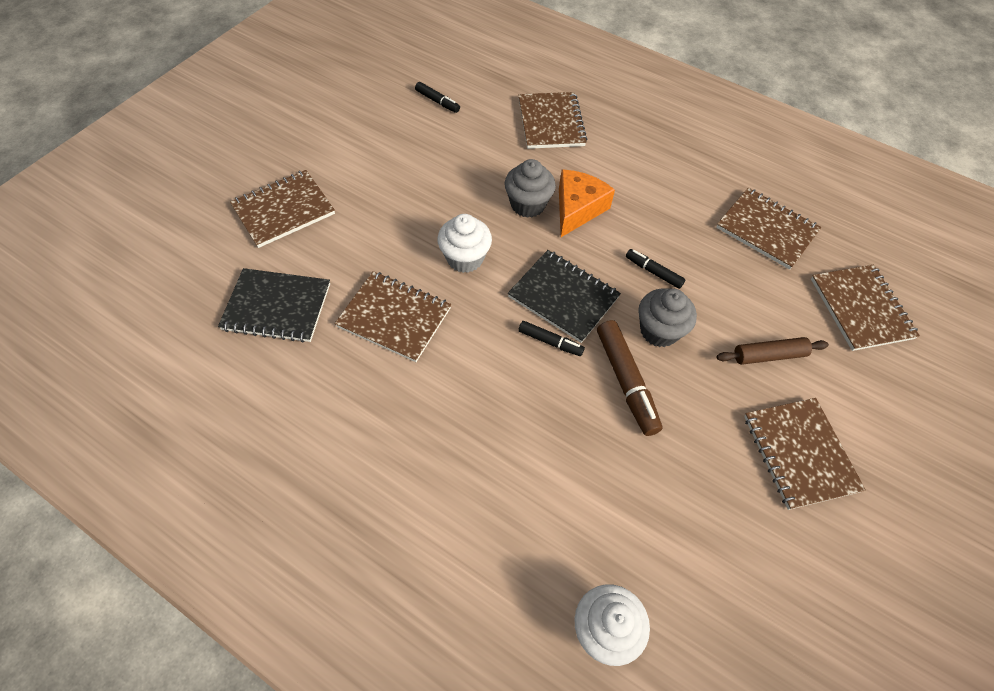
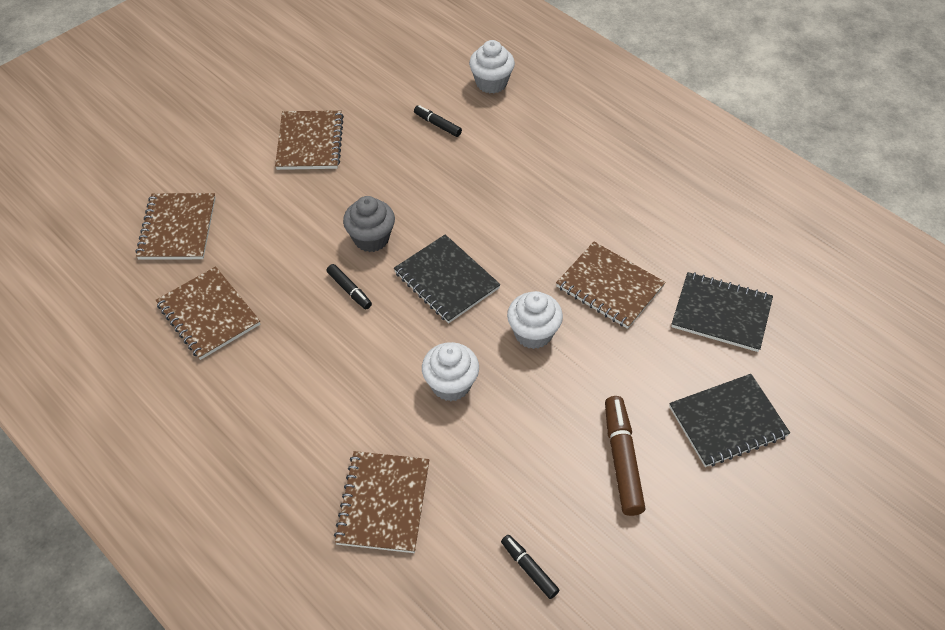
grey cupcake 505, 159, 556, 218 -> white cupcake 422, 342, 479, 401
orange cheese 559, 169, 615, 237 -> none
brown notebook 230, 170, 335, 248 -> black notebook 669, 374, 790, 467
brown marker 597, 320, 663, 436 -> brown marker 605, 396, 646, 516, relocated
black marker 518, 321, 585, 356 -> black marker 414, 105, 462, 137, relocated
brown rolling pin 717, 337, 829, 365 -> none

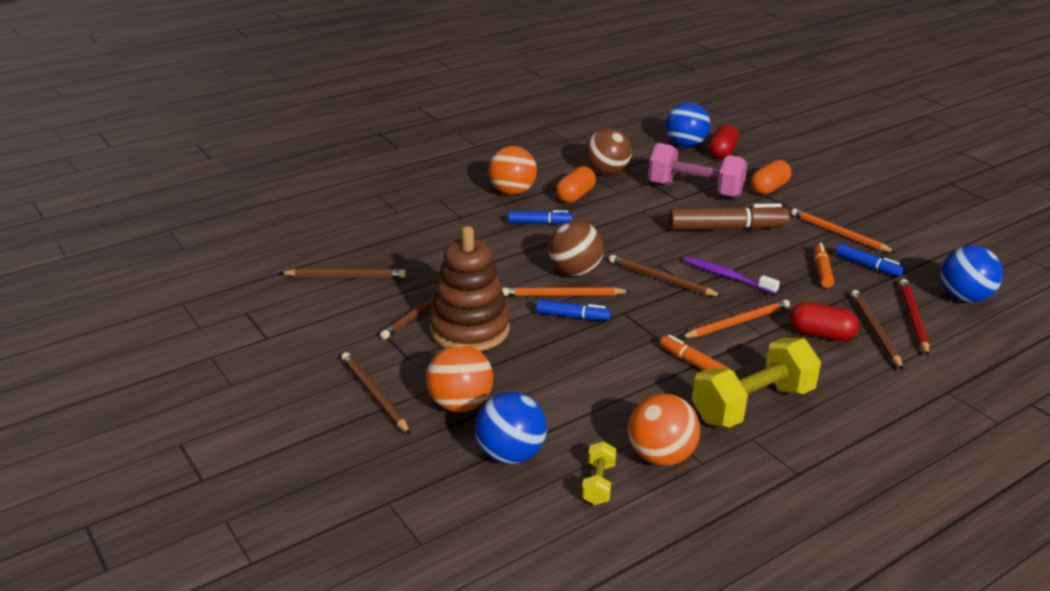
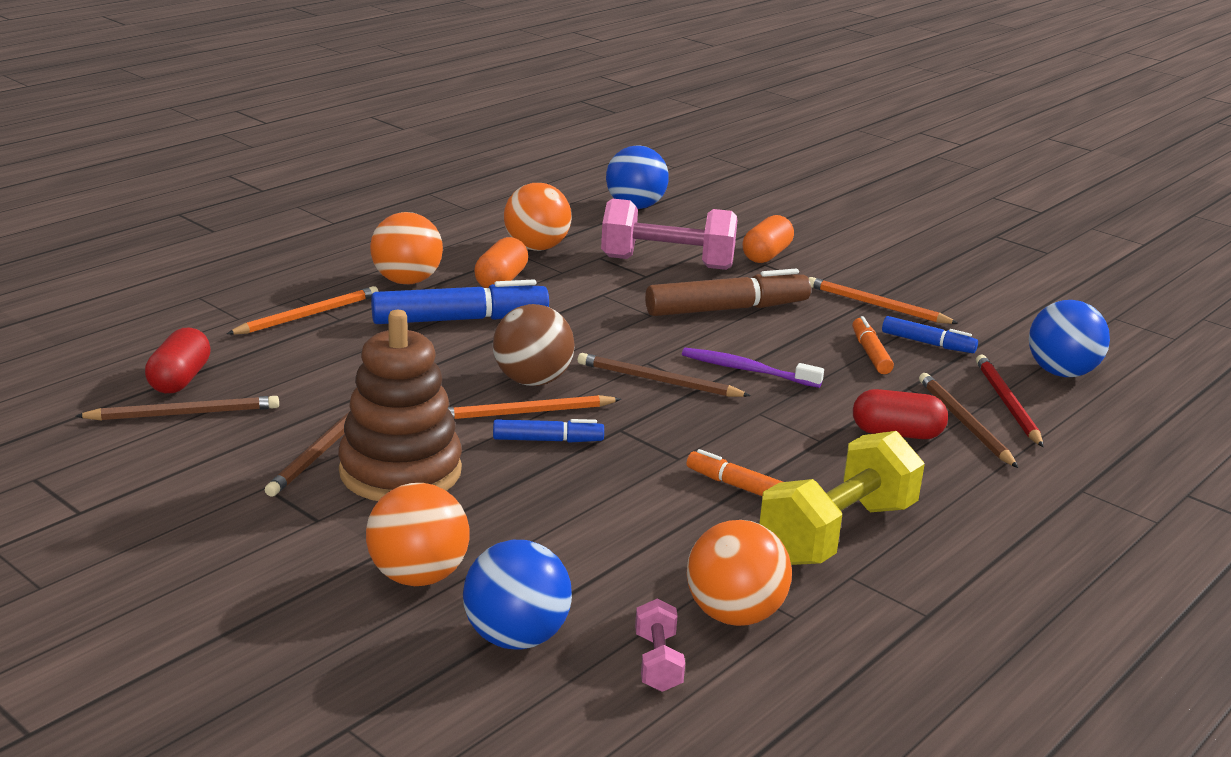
red capsule 709, 125, 739, 159 -> red capsule 145, 328, 211, 393, relocated
brown ball 585, 128, 632, 175 -> orange ball 504, 183, 572, 251
blue marker 508, 210, 572, 224 -> blue marker 371, 280, 549, 324, x1.84
orange pencil 680, 299, 790, 338 -> orange pencil 227, 286, 379, 335, relocated
brown pencil 341, 352, 411, 435 -> none
yellow dumbbell 582, 441, 616, 505 -> pink dumbbell 635, 599, 685, 692

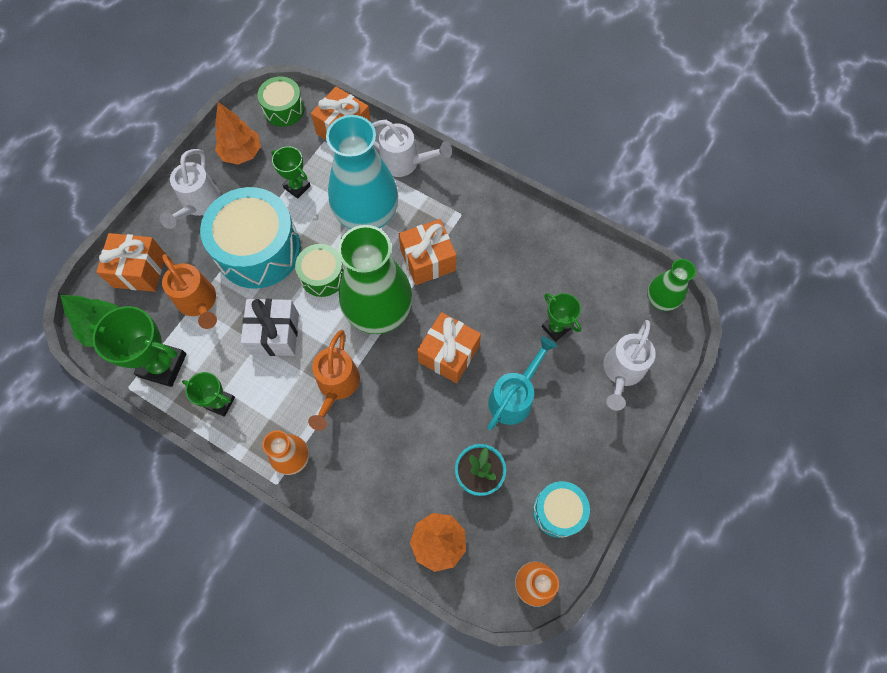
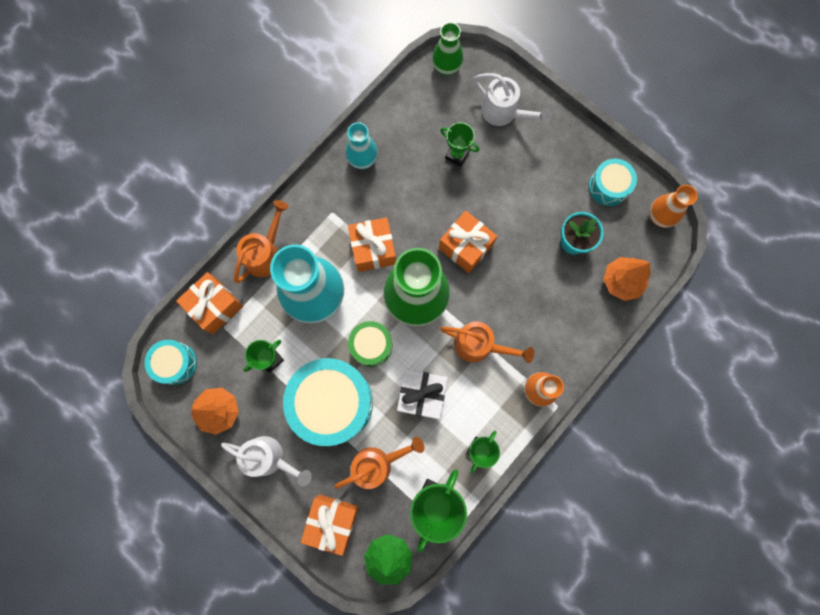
green drum 257, 77, 305, 127 -> turquoise drum 145, 340, 197, 385
white watering can 372, 120, 452, 177 -> orange watering can 234, 200, 289, 283
green trophy 542, 293, 581, 341 -> green trophy 440, 122, 479, 166, 60 degrees clockwise
turquoise watering can 487, 337, 557, 430 -> none
none -> turquoise vase 346, 122, 378, 169

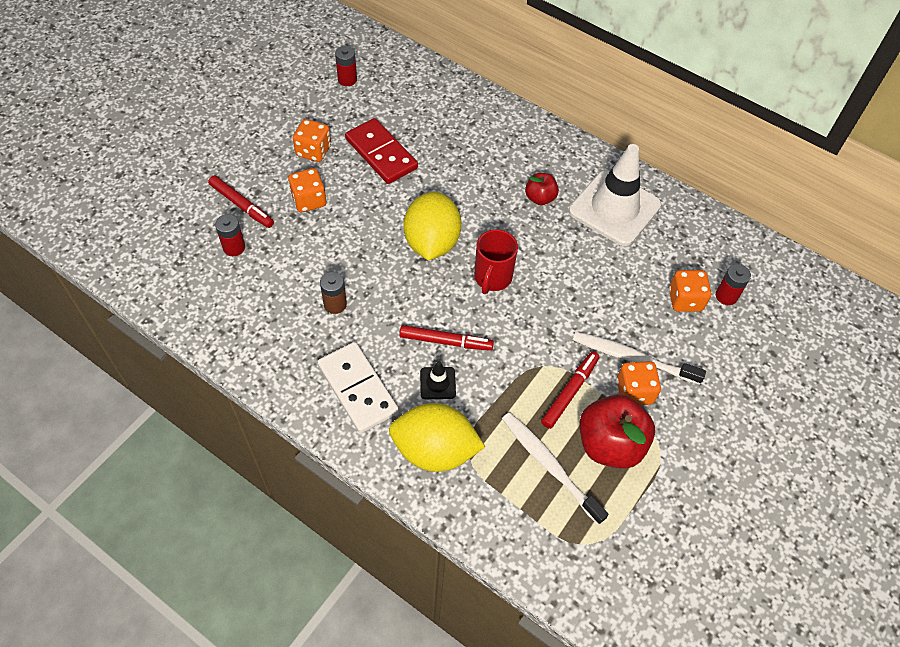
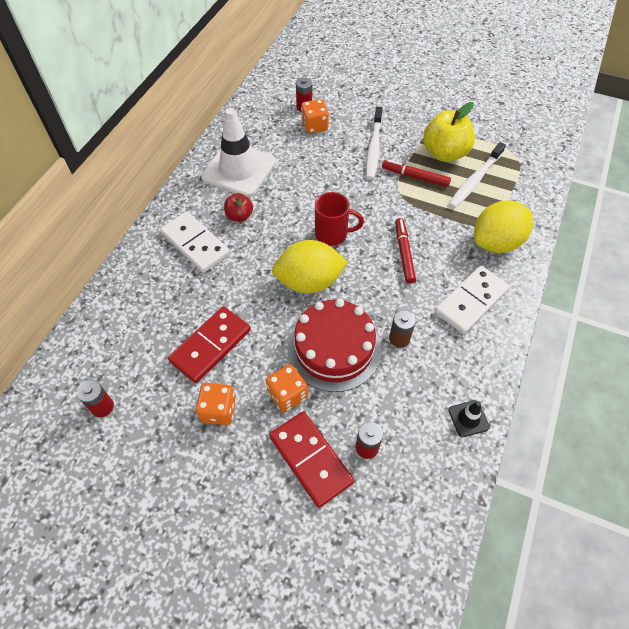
red marker 208, 175, 274, 228 -> red domino 269, 411, 354, 508
black traffic cone 420, 361, 456, 399 -> black traffic cone 448, 400, 490, 437, relocated
orange dice 616, 361, 661, 405 -> none
red apple 579, 395, 655, 469 -> yellow apple 423, 102, 475, 162
yellow lemon 389, 403, 485, 472 -> yellow lemon 474, 200, 533, 253, 60 degrees clockwise
none -> white domino 160, 211, 230, 273
none -> red cake 287, 299, 381, 392

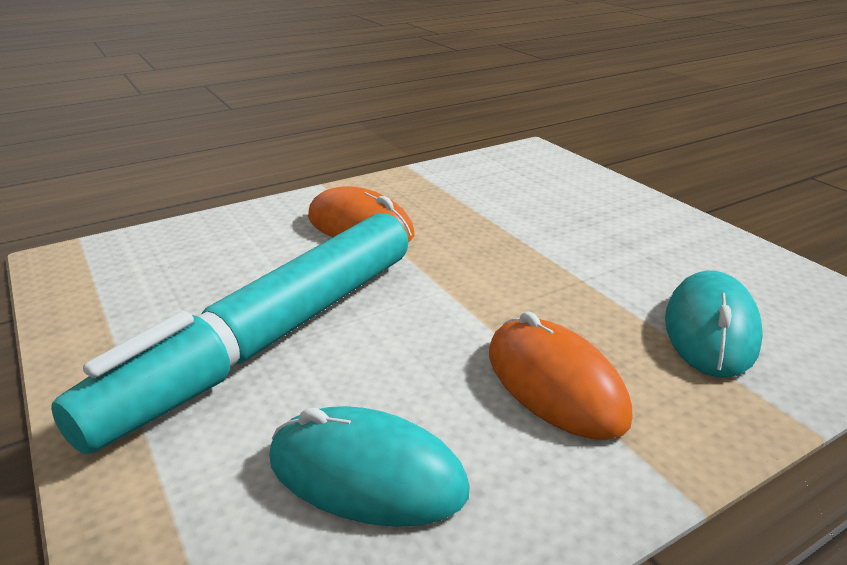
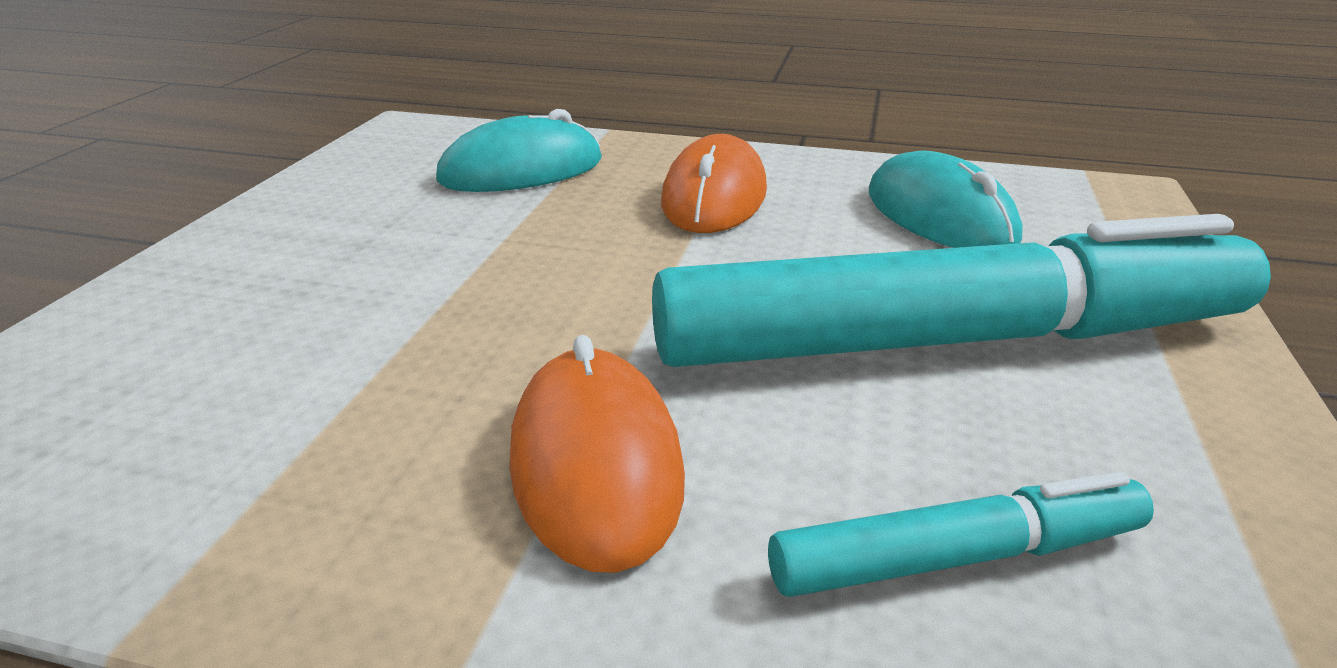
none -> turquoise marker 768, 472, 1154, 597

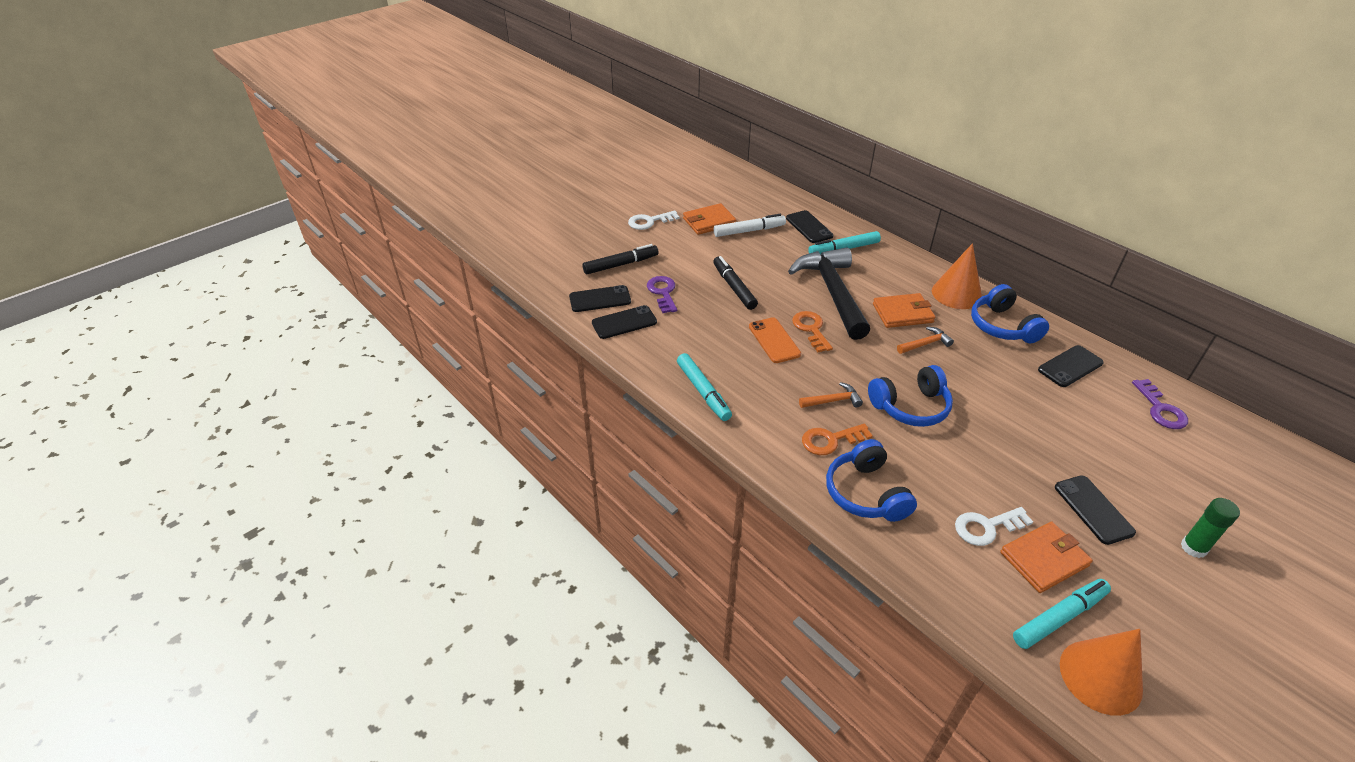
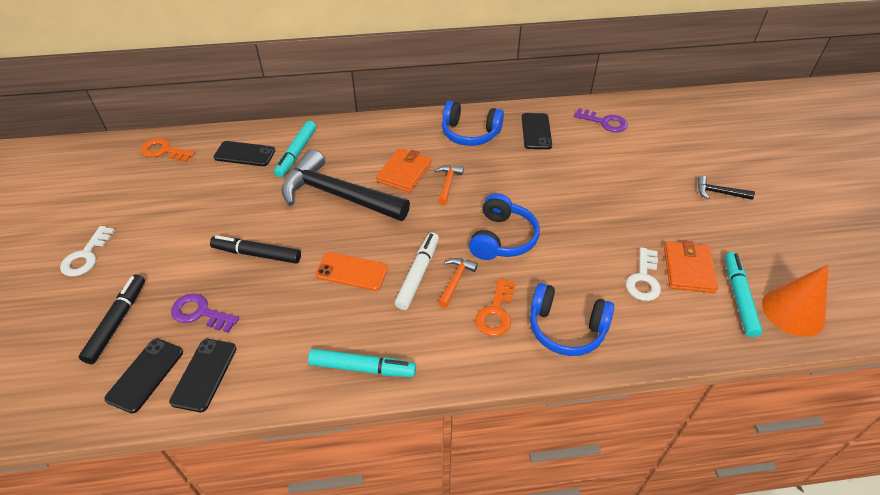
orange wallet 683, 203, 736, 235 -> none
white marker 714, 214, 786, 237 -> white marker 395, 232, 439, 310, relocated
orange cone 932, 243, 982, 309 -> none
orange key 792, 311, 833, 352 -> orange key 141, 138, 195, 162, relocated
black phone 1055, 475, 1136, 545 -> none
green glue stick 1181, 498, 1240, 558 -> black hammer 697, 175, 755, 200

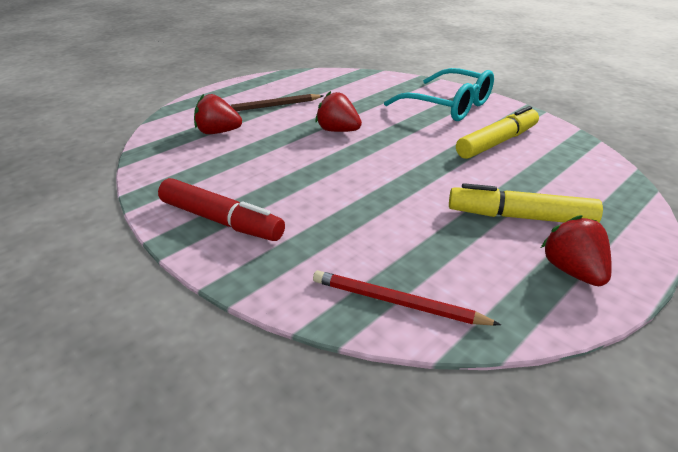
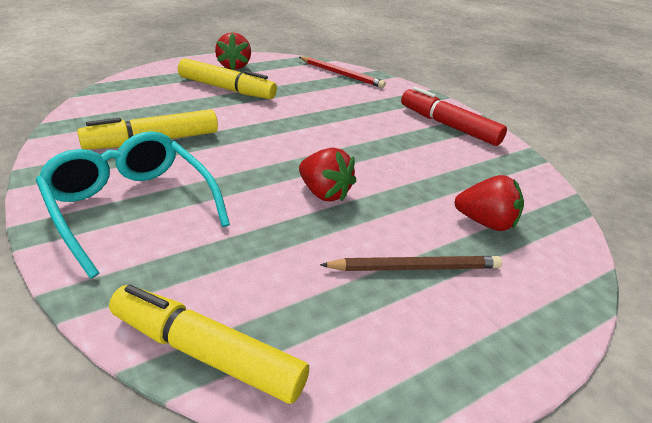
none -> yellow marker 109, 285, 309, 404

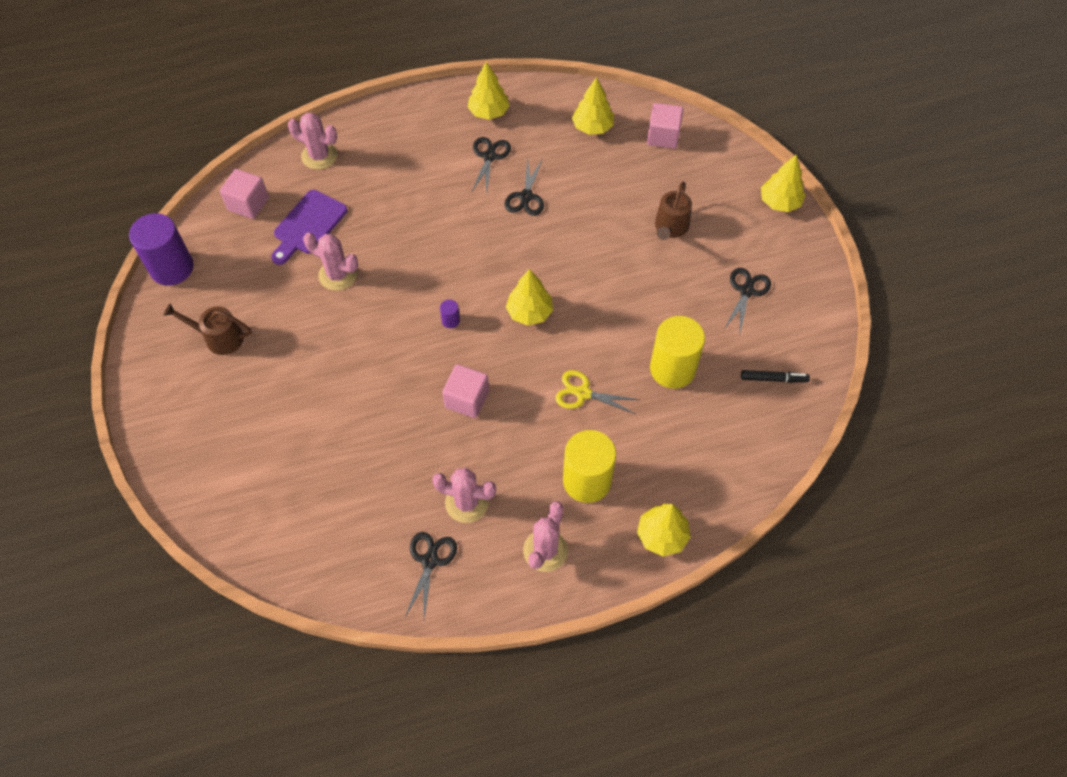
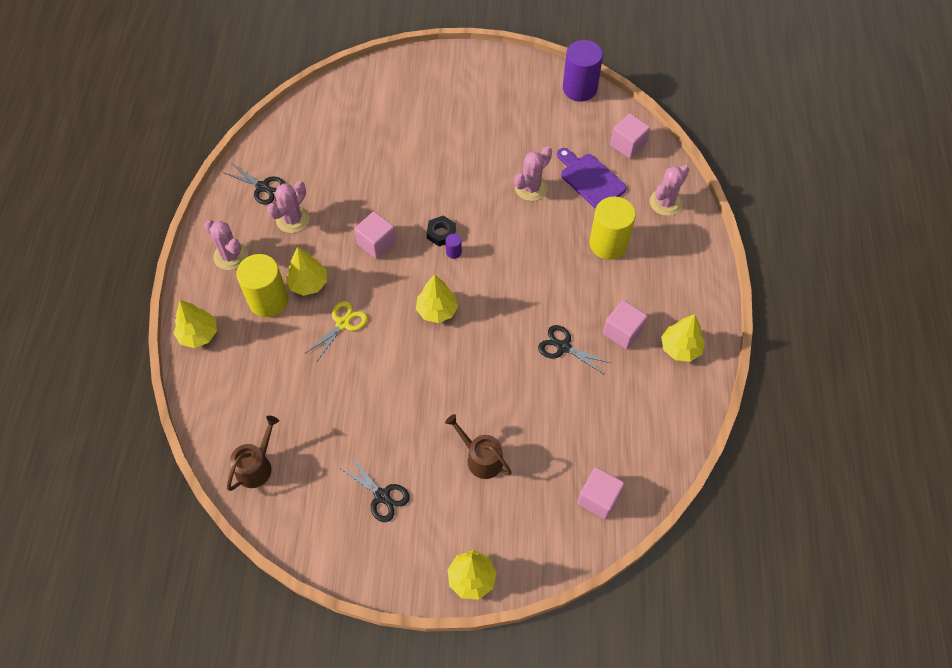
yellow tree 572, 77, 614, 135 -> yellow tree 285, 247, 327, 296, relocated
black scissors 471, 137, 511, 193 -> pink cube 603, 300, 648, 350
brown watering can 164, 303, 252, 355 -> brown watering can 227, 416, 279, 491, relocated
yellow cylinder 650, 316, 705, 389 -> yellow cylinder 589, 197, 636, 260, relocated
black marker 741, 370, 810, 383 -> none
none -> black nut 426, 216, 456, 246

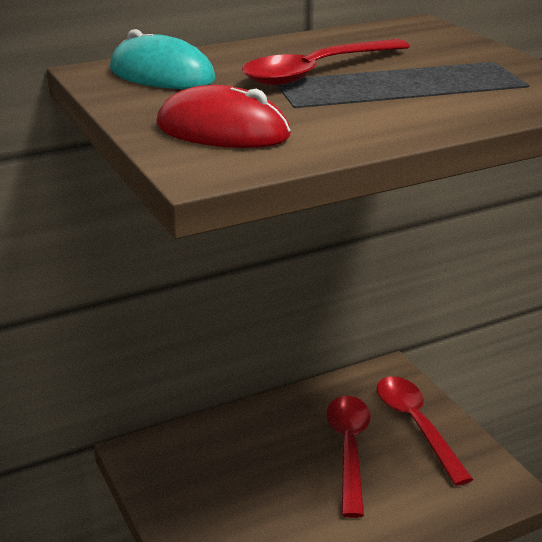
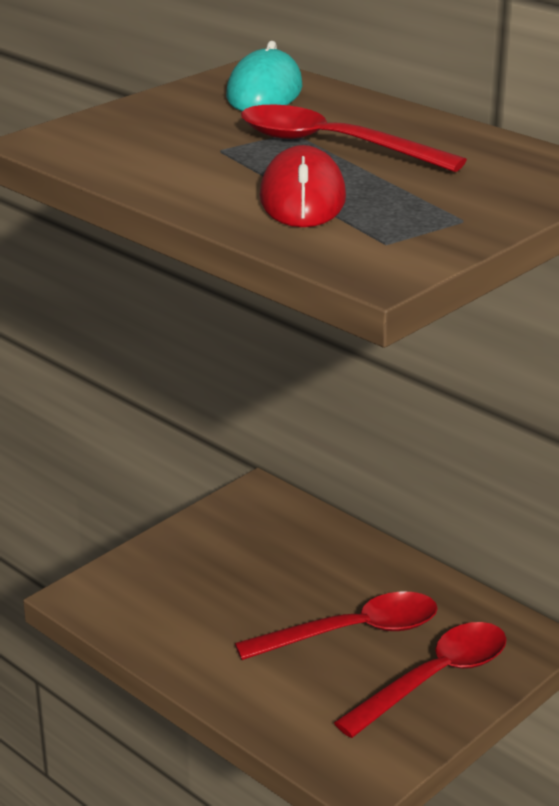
red mouse 156, 85, 291, 148 -> red mouse 260, 145, 346, 227, relocated

